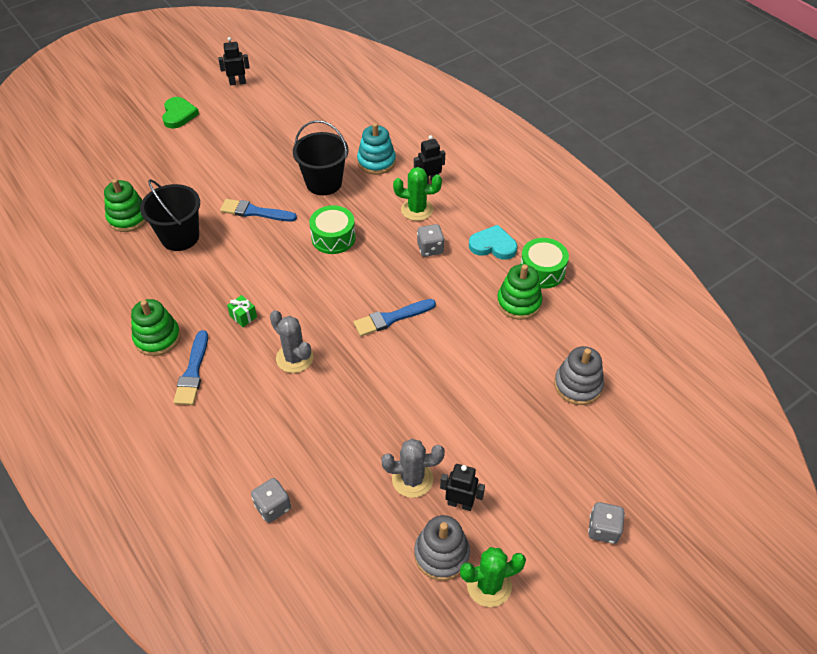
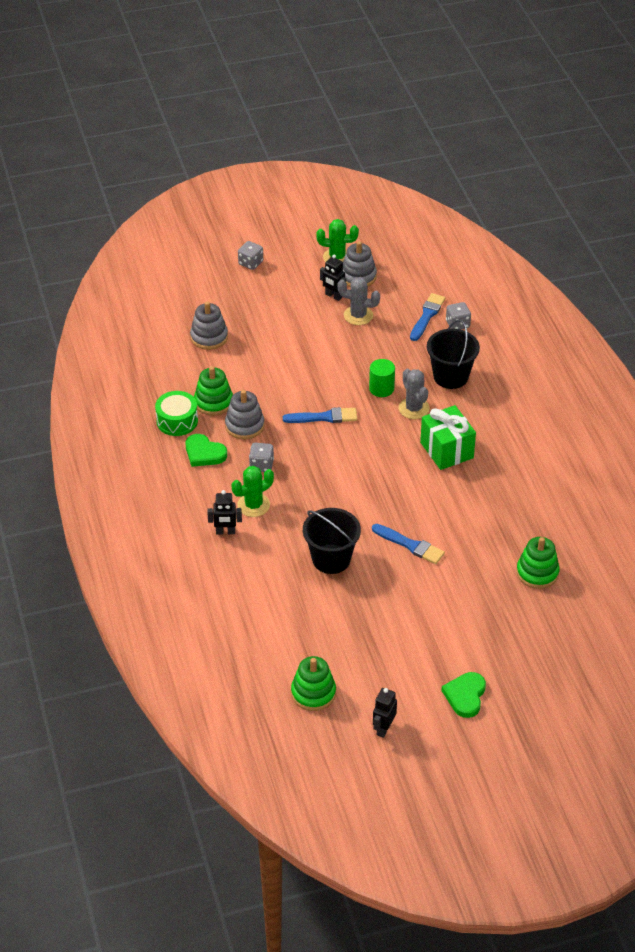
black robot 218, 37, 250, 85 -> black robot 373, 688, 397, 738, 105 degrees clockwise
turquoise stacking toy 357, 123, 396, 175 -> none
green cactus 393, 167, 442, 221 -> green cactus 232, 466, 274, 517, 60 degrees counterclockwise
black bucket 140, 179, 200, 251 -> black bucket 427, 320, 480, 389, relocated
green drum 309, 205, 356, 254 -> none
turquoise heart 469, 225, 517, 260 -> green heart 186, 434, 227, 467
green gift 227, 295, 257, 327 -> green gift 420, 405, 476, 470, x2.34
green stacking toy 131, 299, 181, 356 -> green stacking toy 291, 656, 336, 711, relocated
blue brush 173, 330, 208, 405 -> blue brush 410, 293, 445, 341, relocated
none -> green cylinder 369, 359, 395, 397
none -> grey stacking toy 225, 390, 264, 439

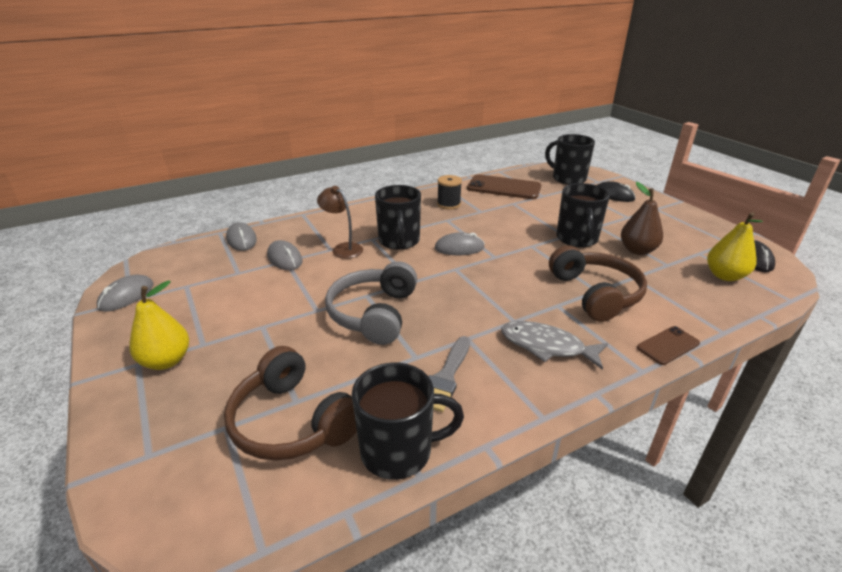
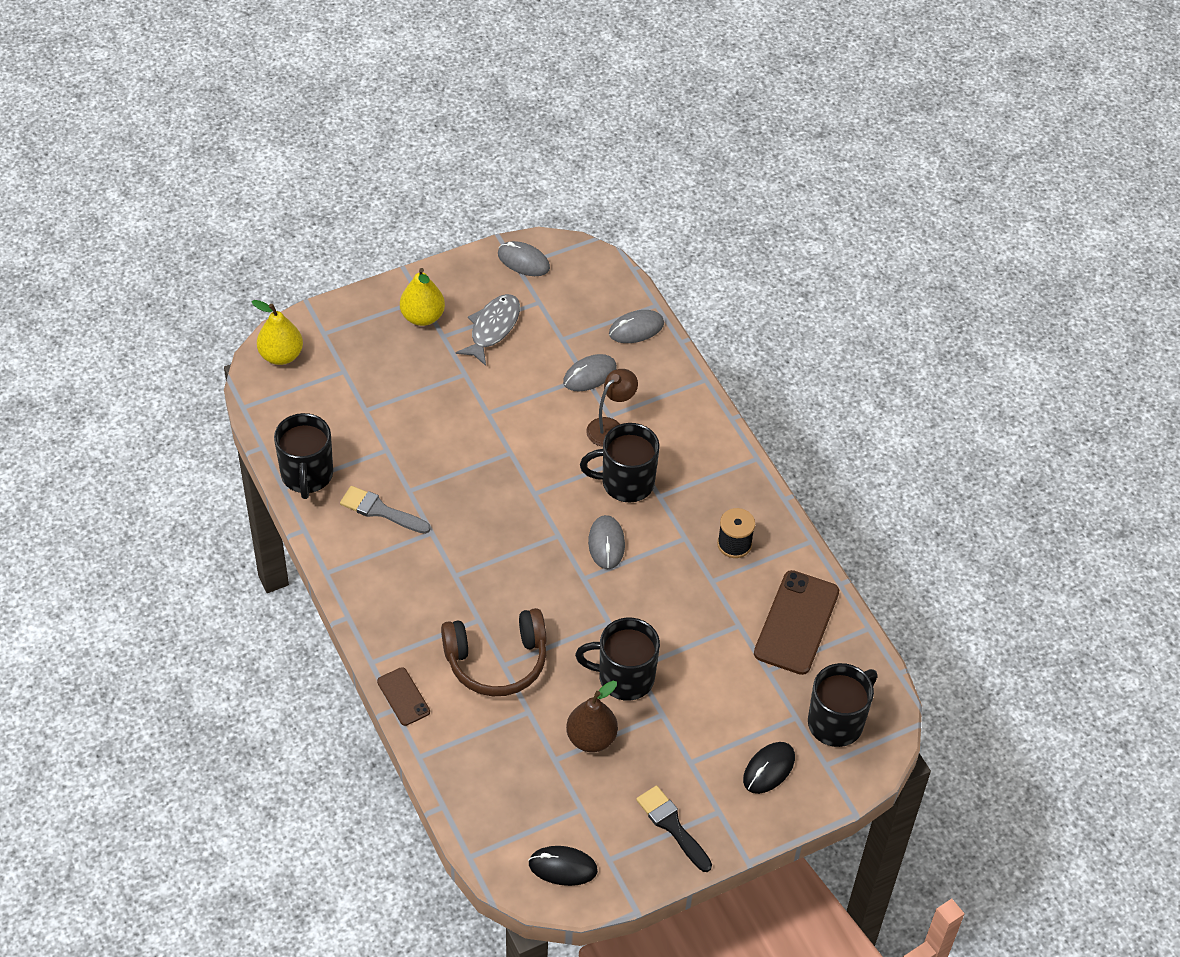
yellow pear 707, 212, 763, 281 -> yellow pear 251, 300, 303, 365, relocated
grey headphones 325, 261, 417, 345 -> none
grey fish 501, 321, 608, 370 -> grey fish 456, 294, 520, 366, relocated
brown headphones 224, 346, 357, 461 -> none
none -> black brush 636, 785, 712, 872

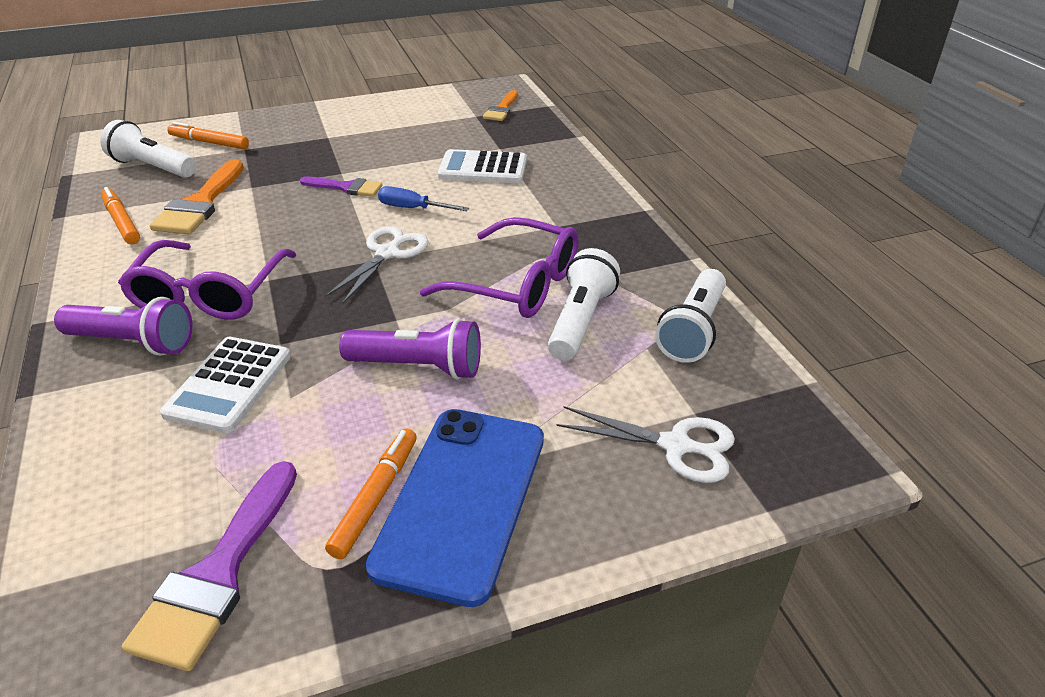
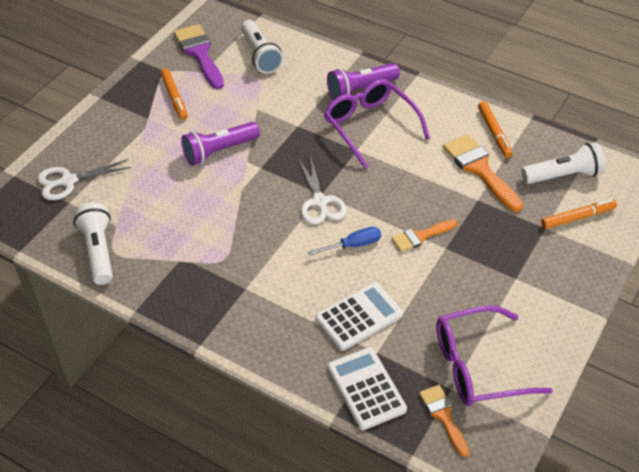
purple brush 300, 177, 383, 197 -> orange brush 391, 219, 457, 252
orange marker 101, 187, 140, 244 -> orange marker 478, 101, 513, 158, 60 degrees clockwise
purple glasses 420, 217, 578, 318 -> purple glasses 436, 305, 553, 406, relocated
white flashlight 548, 248, 620, 361 -> white flashlight 241, 20, 283, 74, relocated
white calculator 160, 337, 291, 433 -> white calculator 327, 347, 407, 430, relocated
blue phone 366, 409, 544, 607 -> none

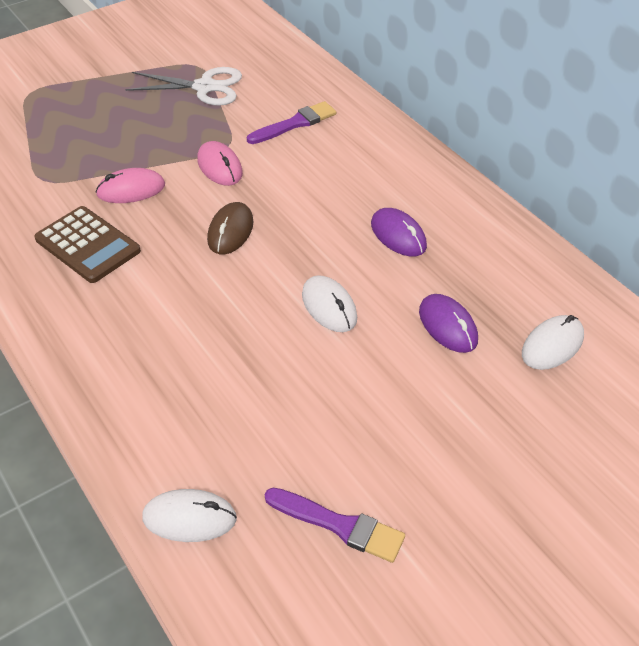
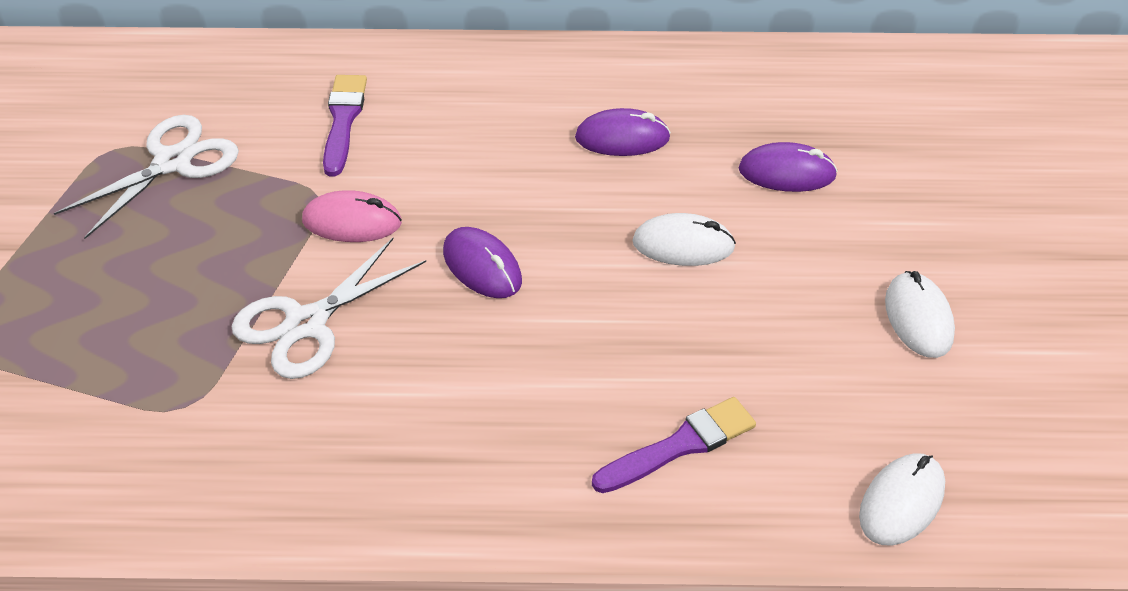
pink mouse 96, 168, 165, 203 -> white scissors 231, 238, 426, 379
brown mouse 207, 202, 254, 255 -> purple mouse 443, 227, 522, 298
brown calculator 34, 206, 141, 283 -> none
white mouse 522, 315, 584, 370 -> white mouse 885, 271, 955, 358, relocated
purple brush 265, 488, 405, 563 -> purple brush 592, 397, 756, 493, relocated

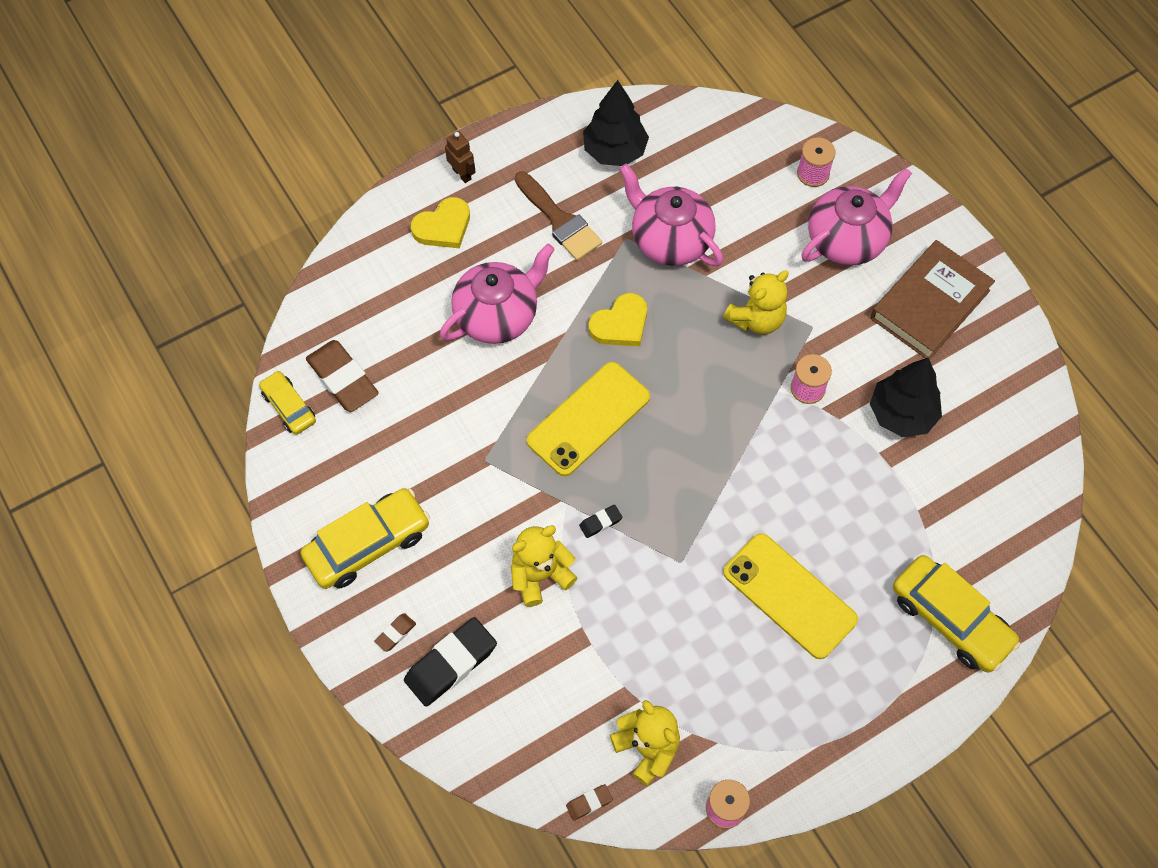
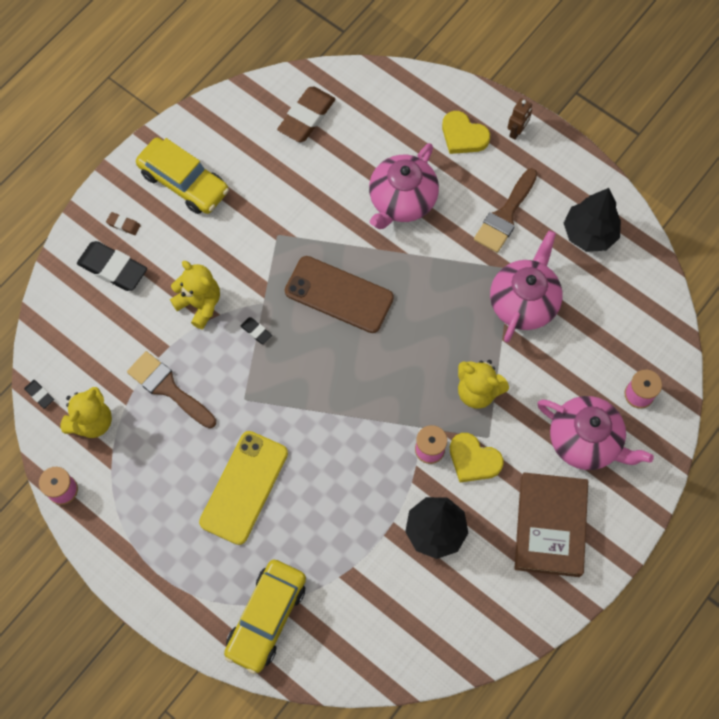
brown book 870, 240, 995, 360 -> brown book 514, 473, 588, 577, 75 degrees clockwise
pink teapot 440, 244, 555, 344 -> pink teapot 369, 143, 439, 229, 90 degrees clockwise
yellow heart 589, 293, 647, 346 -> yellow heart 450, 433, 504, 482, relocated
yellow phone 527, 362, 650, 476 -> brown phone 285, 256, 394, 333
yellow car 259, 371, 316, 435 -> none
brown eraser 566, 784, 613, 821 -> black eraser 24, 380, 54, 409
none -> brown brush 127, 351, 216, 428

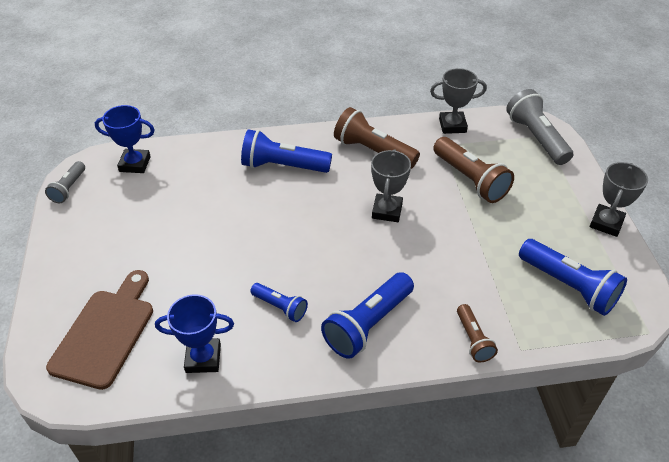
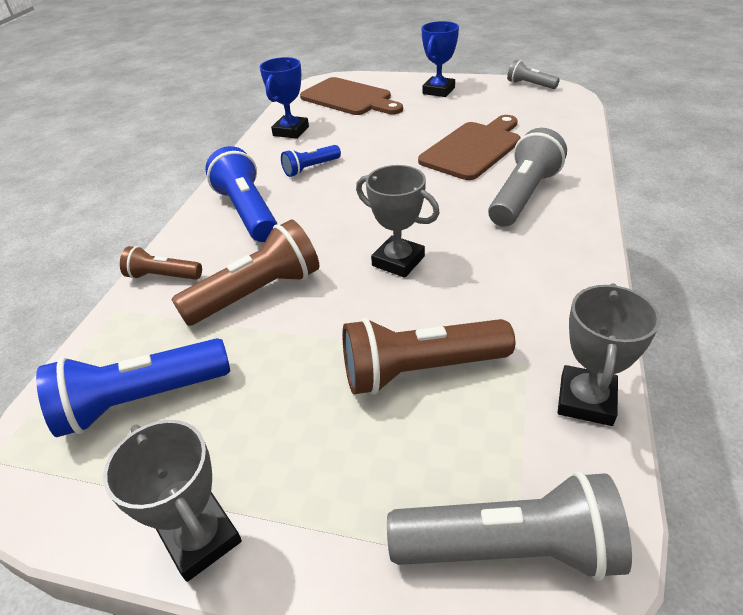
blue trophy 95, 105, 155, 173 -> blue trophy 422, 21, 459, 97, relocated
brown flashlight 334, 107, 420, 169 -> brown flashlight 171, 220, 319, 326, relocated
blue flashlight 241, 129, 332, 173 -> grey flashlight 488, 128, 567, 227
none -> brown cutting board 418, 115, 521, 180

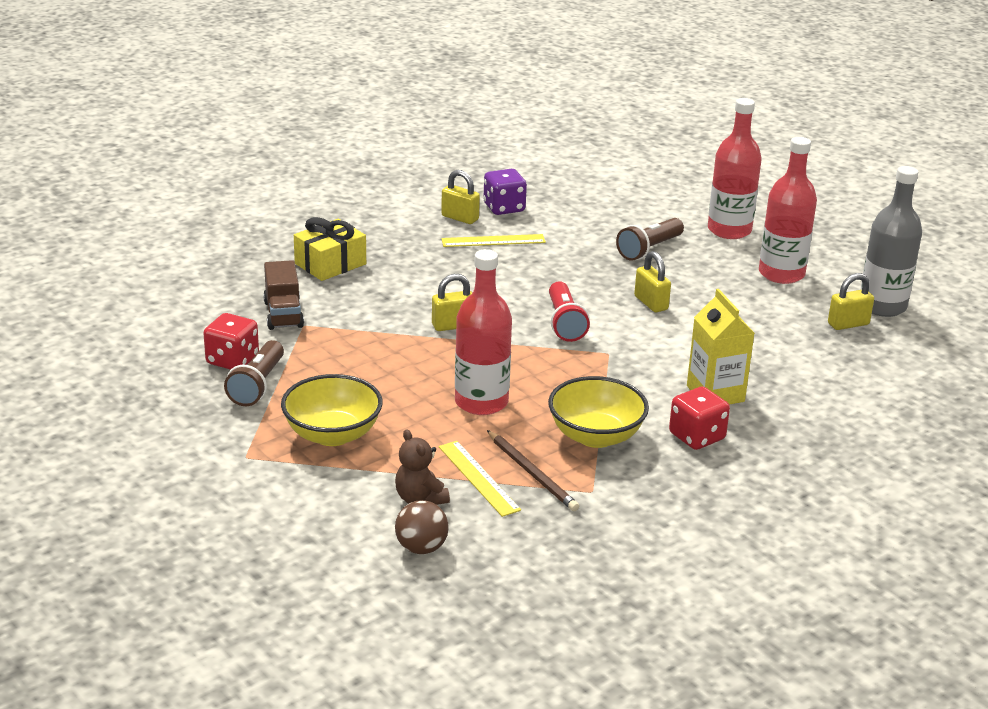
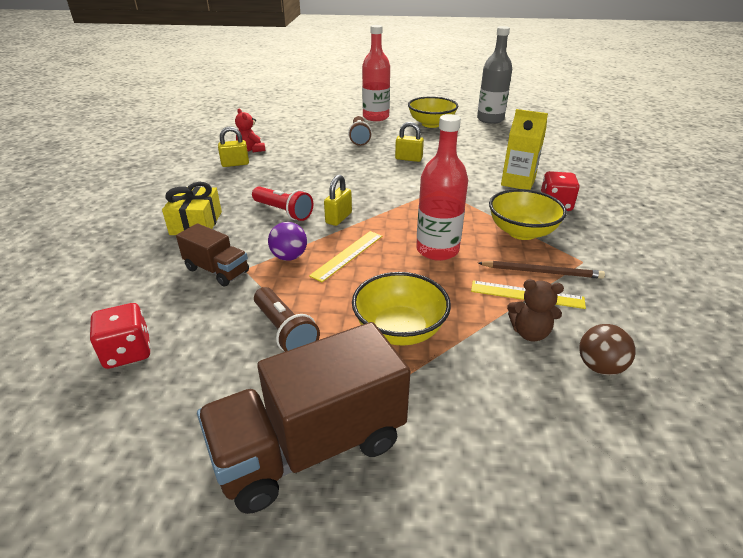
red bottle 759, 137, 817, 284 -> yellow bowl 408, 96, 458, 128
purple dice 483, 169, 527, 215 -> red teddy bear 235, 108, 266, 152
yellow ruler 441, 234, 546, 247 -> yellow ruler 309, 231, 382, 282, relocated
yellow padlock 828, 273, 874, 330 -> none
red flashlight 549, 281, 590, 342 -> red flashlight 252, 186, 313, 221, relocated
red dice 203, 313, 259, 370 -> red dice 90, 303, 151, 369, relocated
none -> purple ball 268, 222, 307, 261
none -> brown truck 197, 322, 410, 514

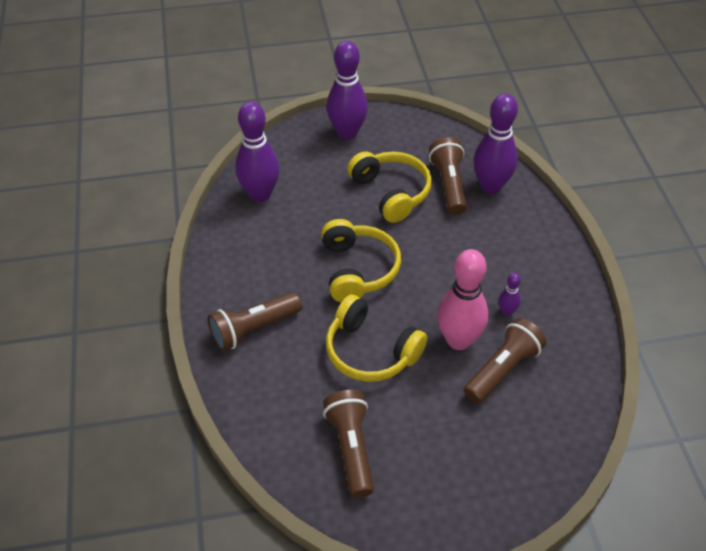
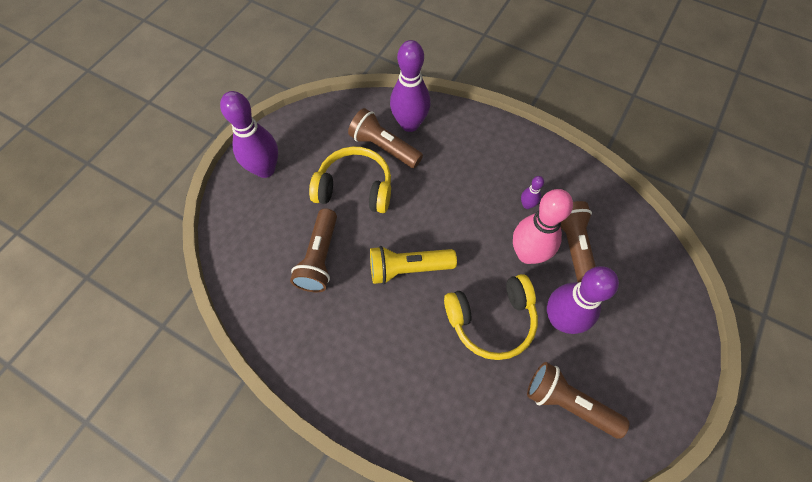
purple bowling pin 235, 102, 280, 202 -> purple bowling pin 547, 266, 619, 334, relocated
yellow headphones 321, 219, 401, 302 -> yellow flashlight 370, 246, 457, 284
brown flashlight 208, 292, 302, 351 -> brown flashlight 290, 208, 337, 292, relocated

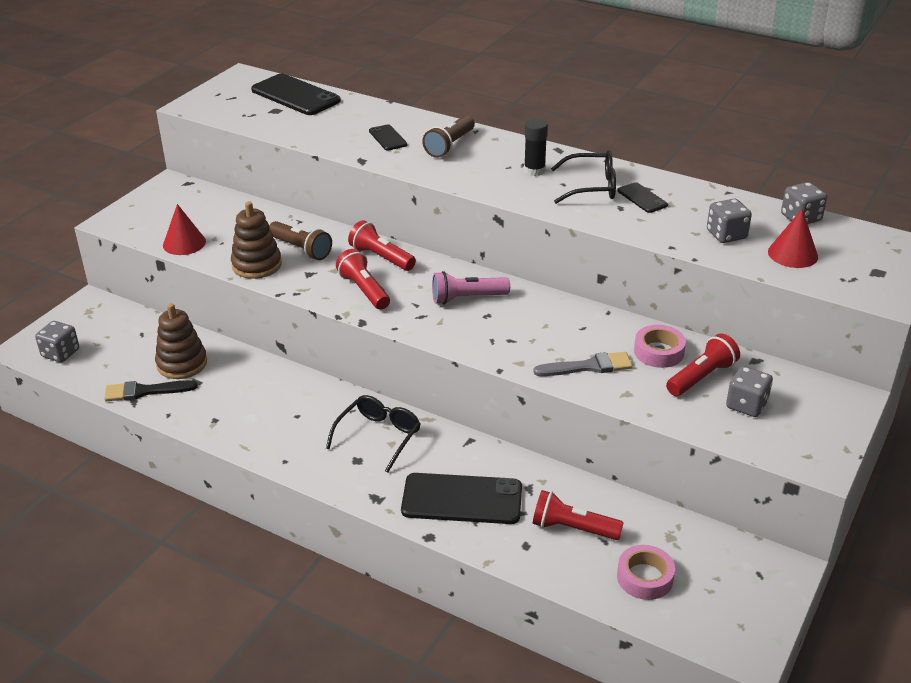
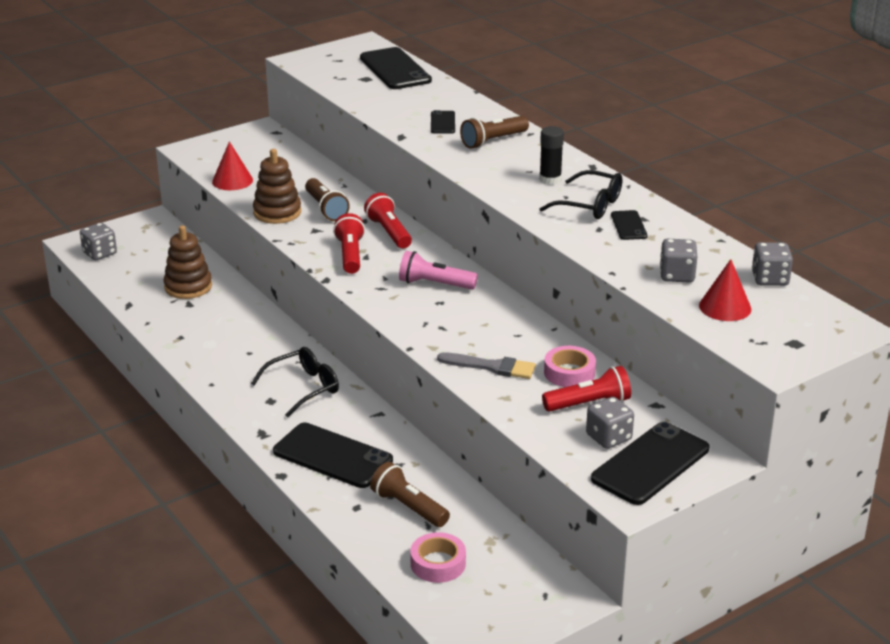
black brush 104, 380, 197, 401 -> none
red flashlight 533, 490, 624, 540 -> brown flashlight 370, 462, 450, 527
none -> black phone 591, 422, 709, 505

